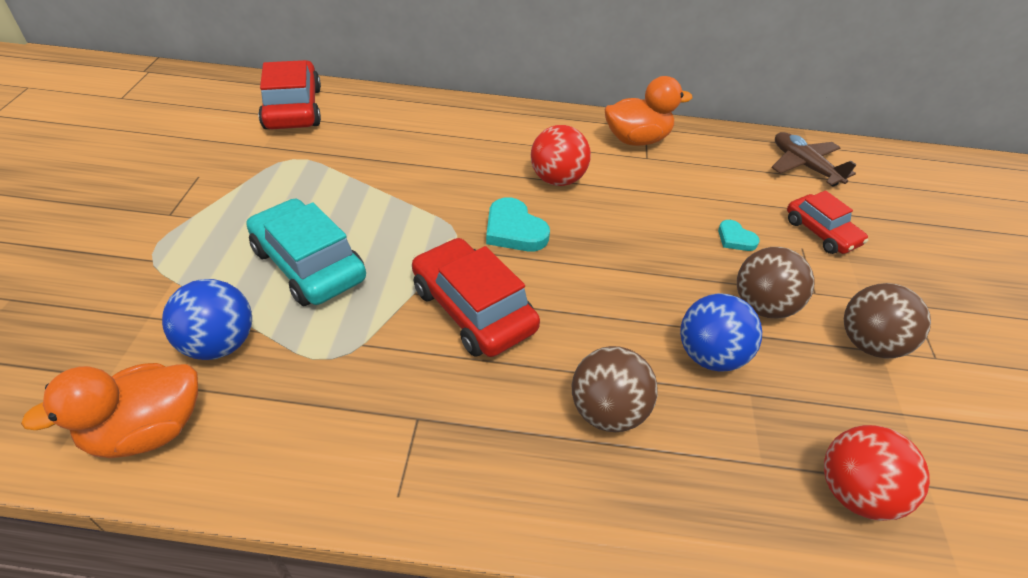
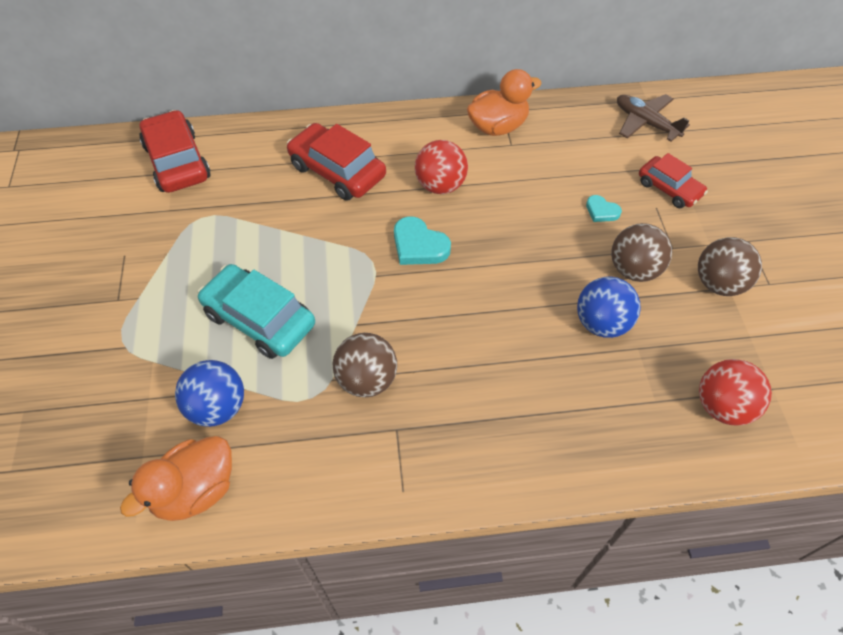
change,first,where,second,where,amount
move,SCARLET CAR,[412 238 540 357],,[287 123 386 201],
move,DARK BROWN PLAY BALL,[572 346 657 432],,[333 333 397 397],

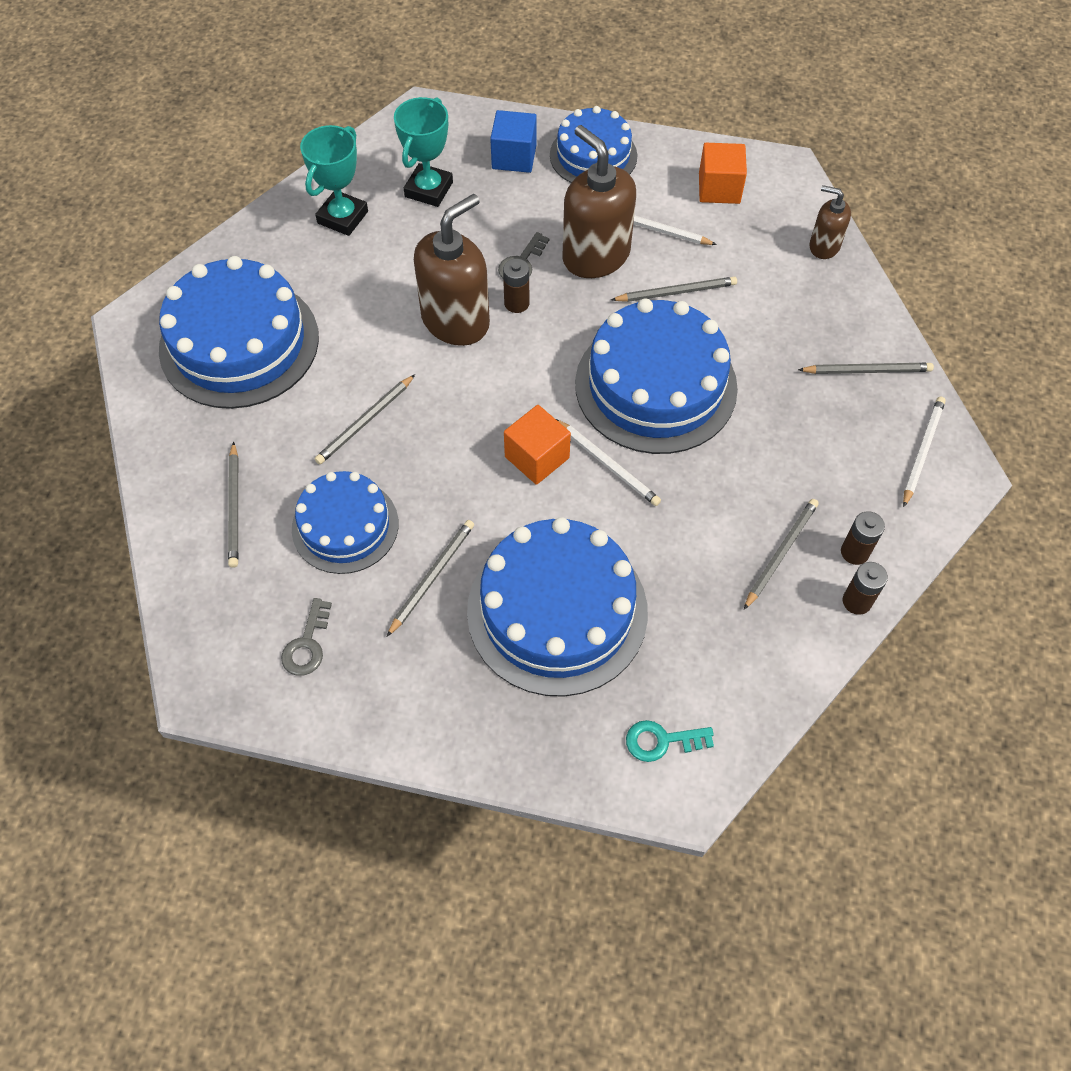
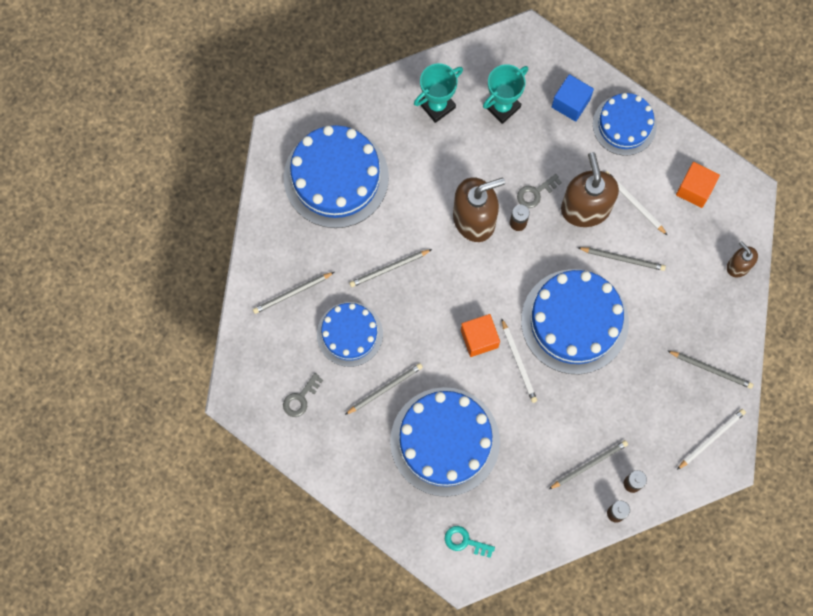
change,first,where,second,where,amount
rotate,ASH-GREY PENCIL,[228 442 238 568],,[253 272 334 314],45 degrees clockwise

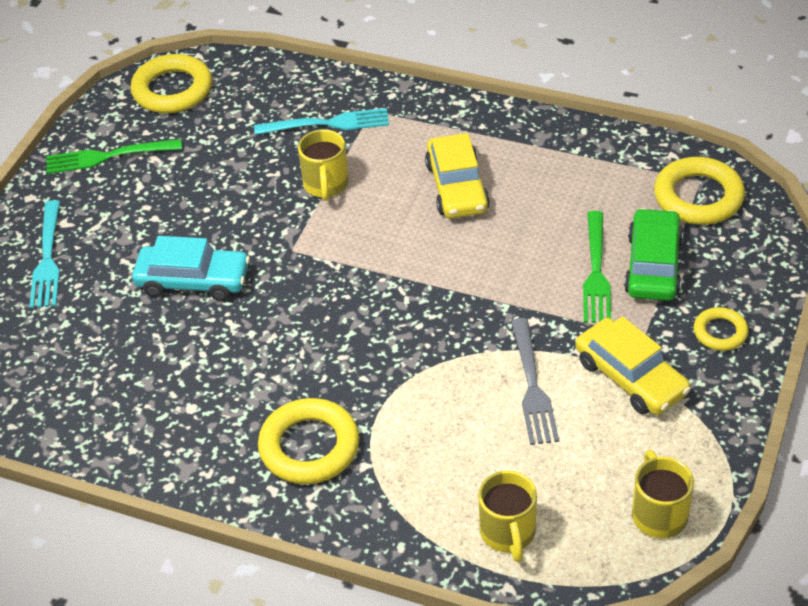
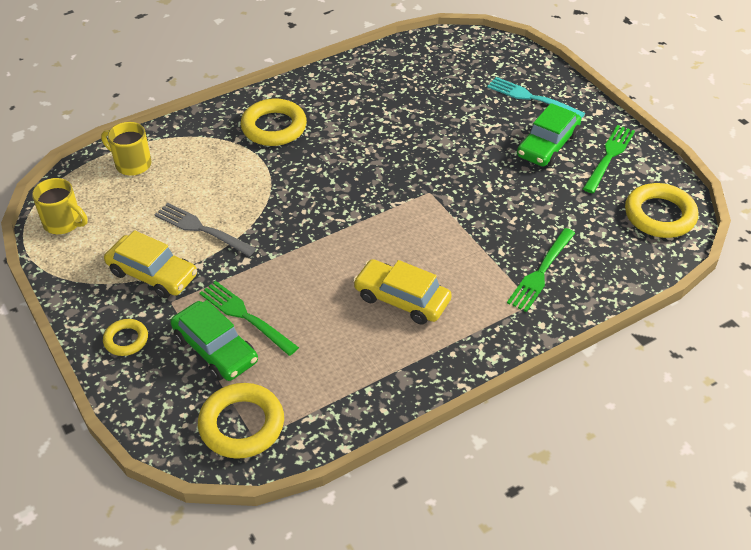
change,first,where,second,where,amount
delete,AQUA CAR,[132 236 250 301],,,
recolor,AQUA TABLE FORK,[254 108 389 135],LEAF-GREEN TABLE FORK,[507 228 575 312],
delete,BRIGHT YELLOW COFFEE MUG,[298 129 349 201],,,
rotate,BRIGHT YELLOW CAR,[575 316 691 415],,[104 230 197 298],150 degrees counterclockwise
insert,,,LEAF-GREEN CAR,[517 103 581 167],

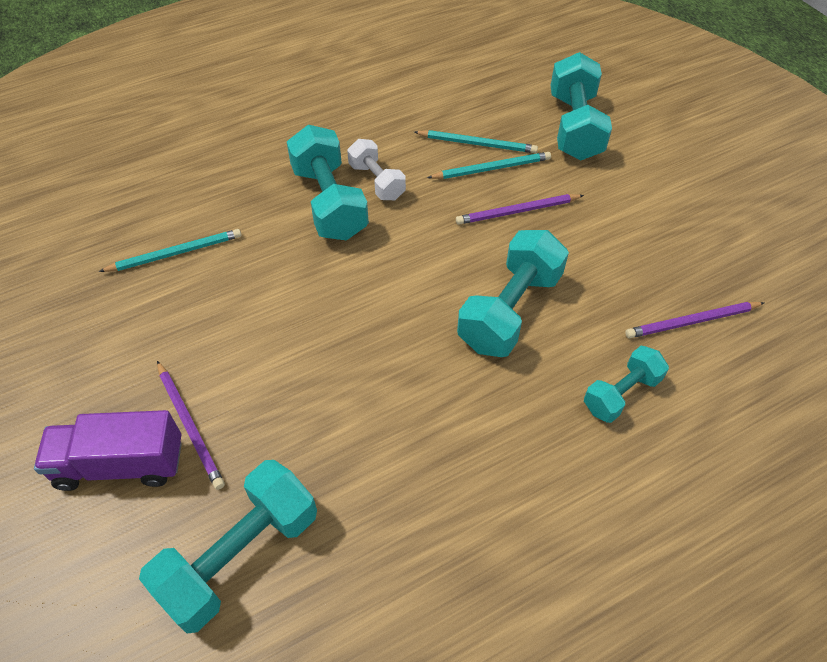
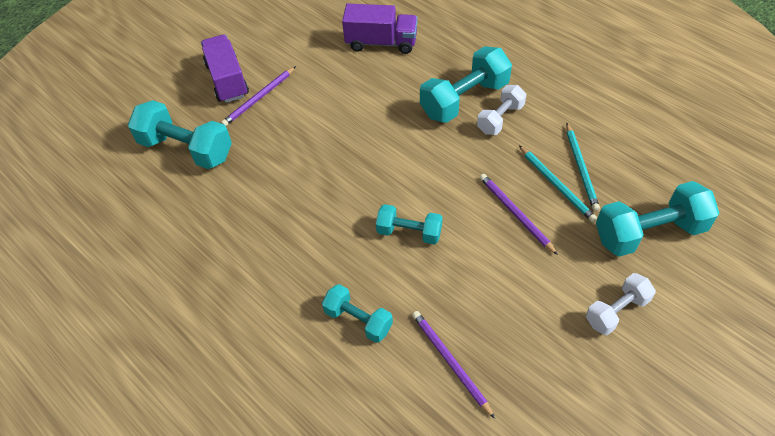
change,first,where,second,where,amount
replace,AQUA PENCIL,[99 229 242 272],ROYAL PURPLE TRUCK,[342 4 418 54],
resize,AQUA HAND WEIGHT,[457 230 569 357],,[376 204 443 244],x0.60
insert,,,PURE WHITE HAND WEIGHT,[586 273 656 335],

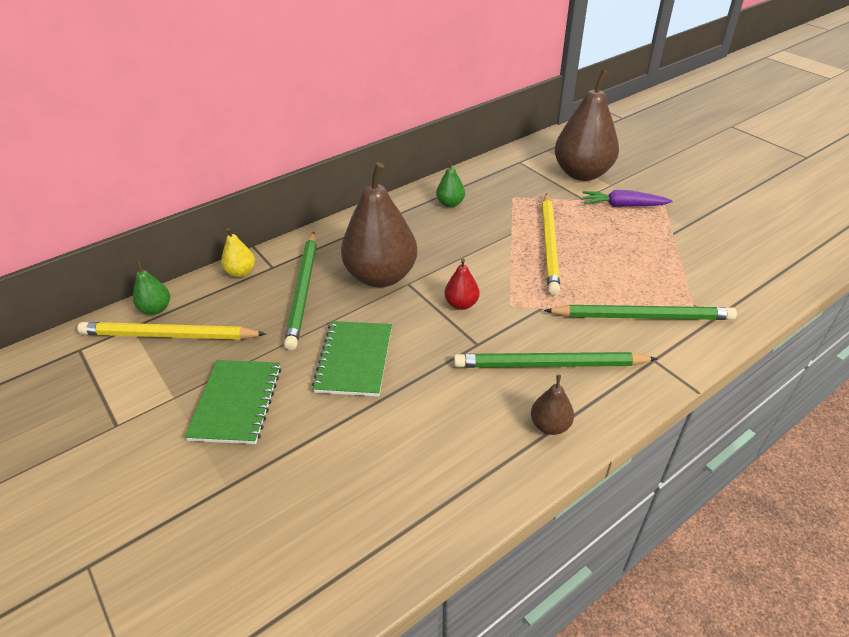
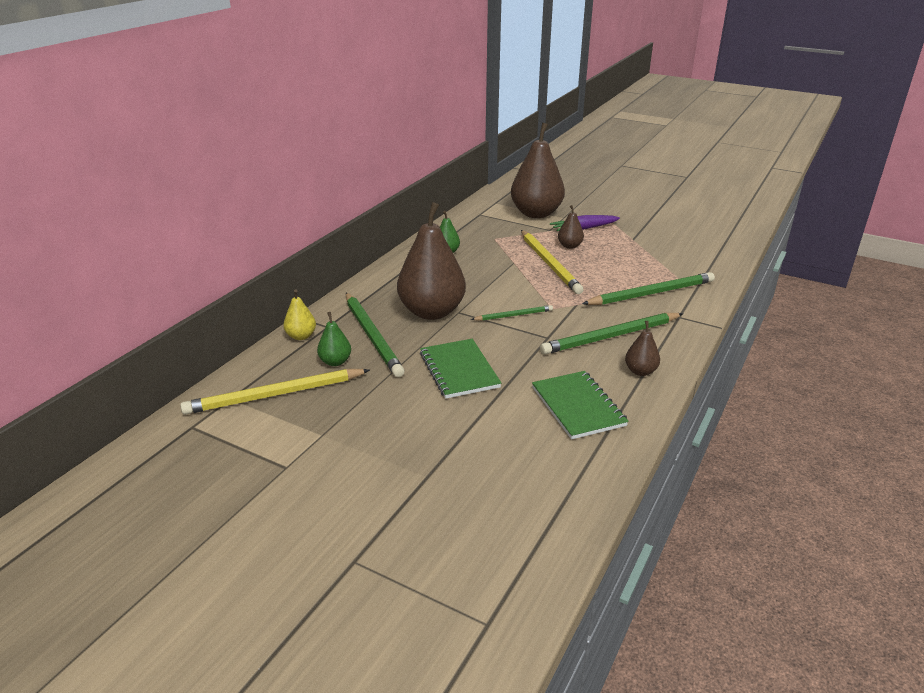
change,first,where,second,where,amount
move,LEAF-GREEN PEAR FRUIT,[133 261 170 315],,[317 312 351 366],
move,LEAF-GREEN NOTEPAD,[185 360 281 444],,[532 371 629 440],
replace,SCARLET PEAR FRUIT,[444 259 479 310],LEAF-GREEN PENCIL,[471 305 553 321],
insert,,,DARK BROWN PEAR FRUIT,[558 205 584 249],

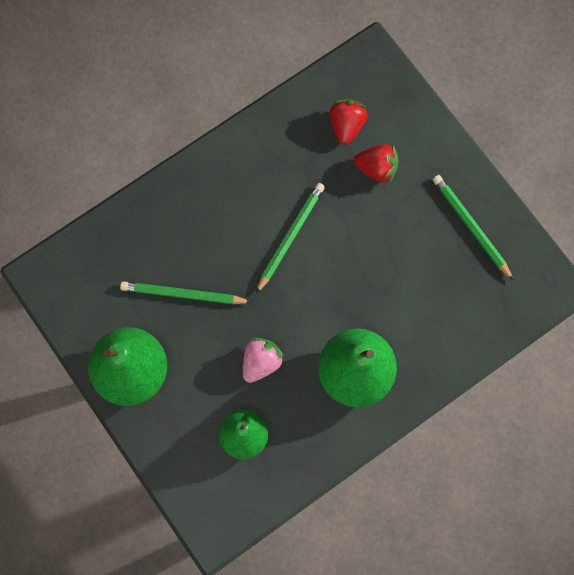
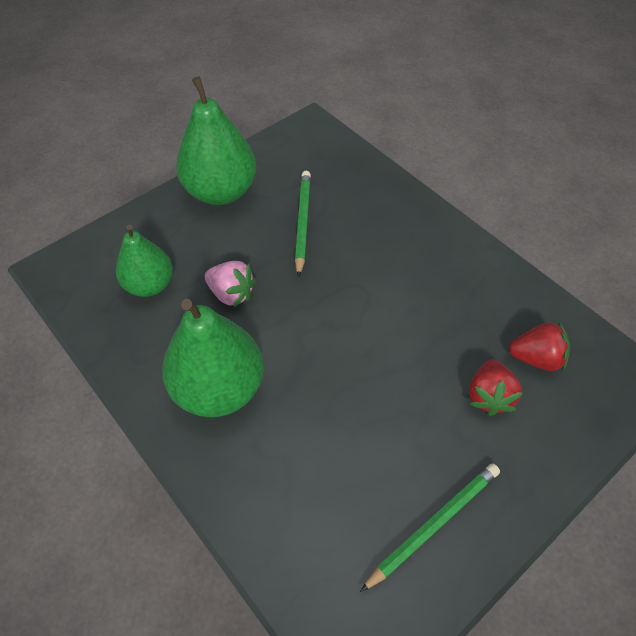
change,first,where,second,where,amount
delete,LEAF-GREEN PENCIL,[256 183 325 294],,,

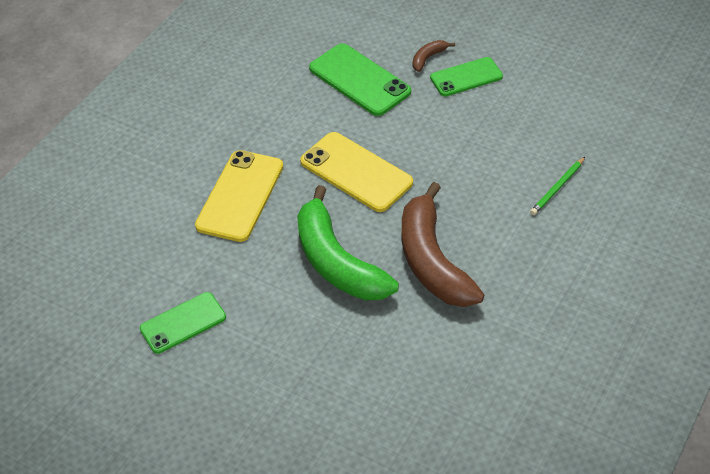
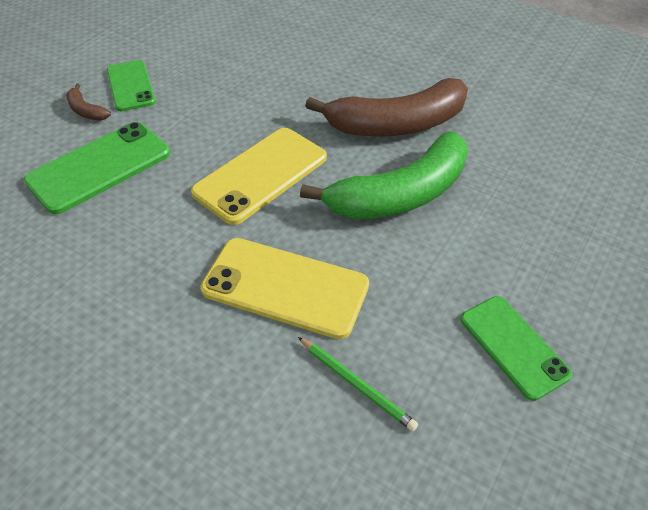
change,first,where,second,where,amount
move,LEAF-GREEN PENCIL,[530 157 585 215],,[298 337 418 431],

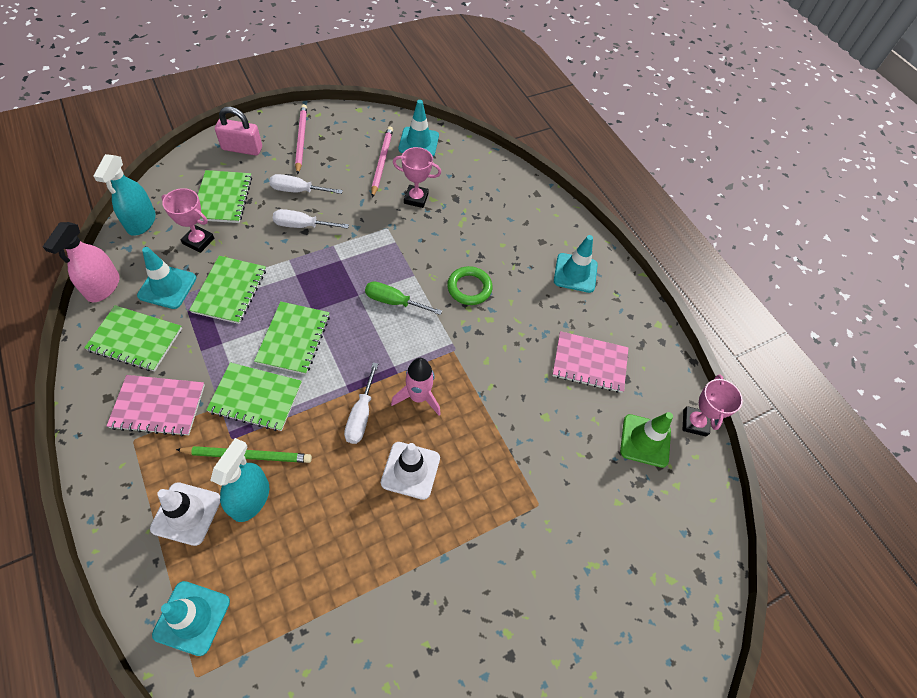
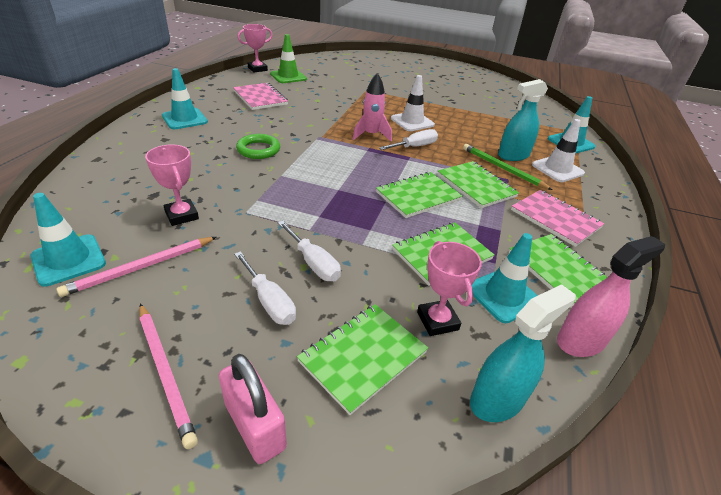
change,first,where,second,where,amount
rotate,PINK PENCIL,[295 104 307 175],,[139 304 198 449],75 degrees counterclockwise
delete,LEAF-GREEN HAND SCREWDRIVER,[365 281 442 315],,,

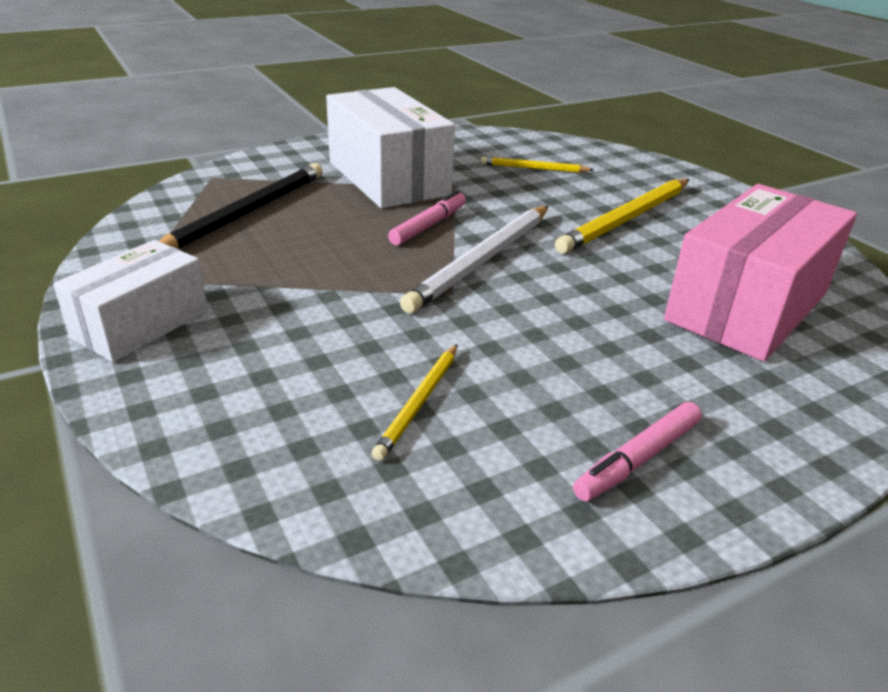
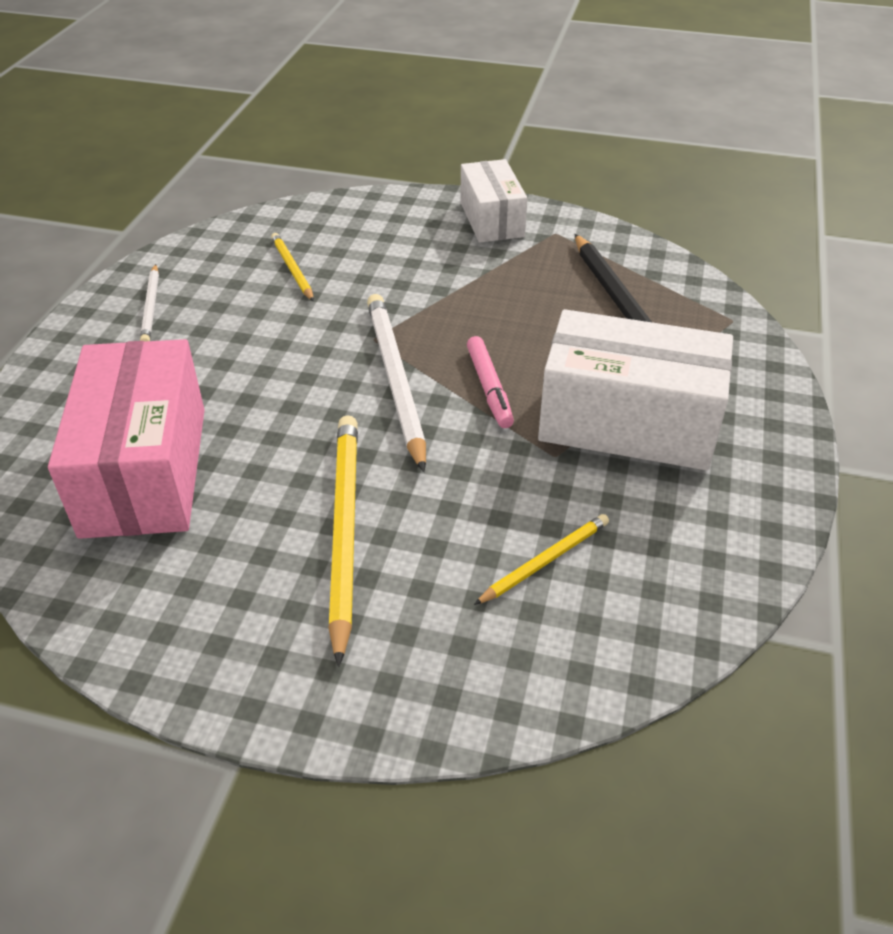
change,first,where,second,where,amount
replace,PINK MARKER,[573 402 702 501],PURE WHITE PENCIL,[140 264 159 342],

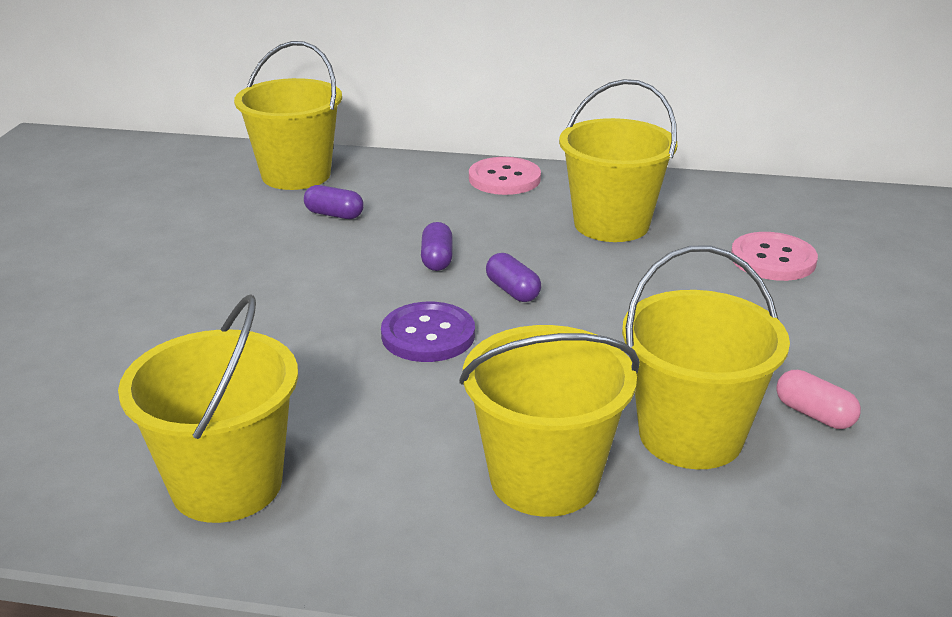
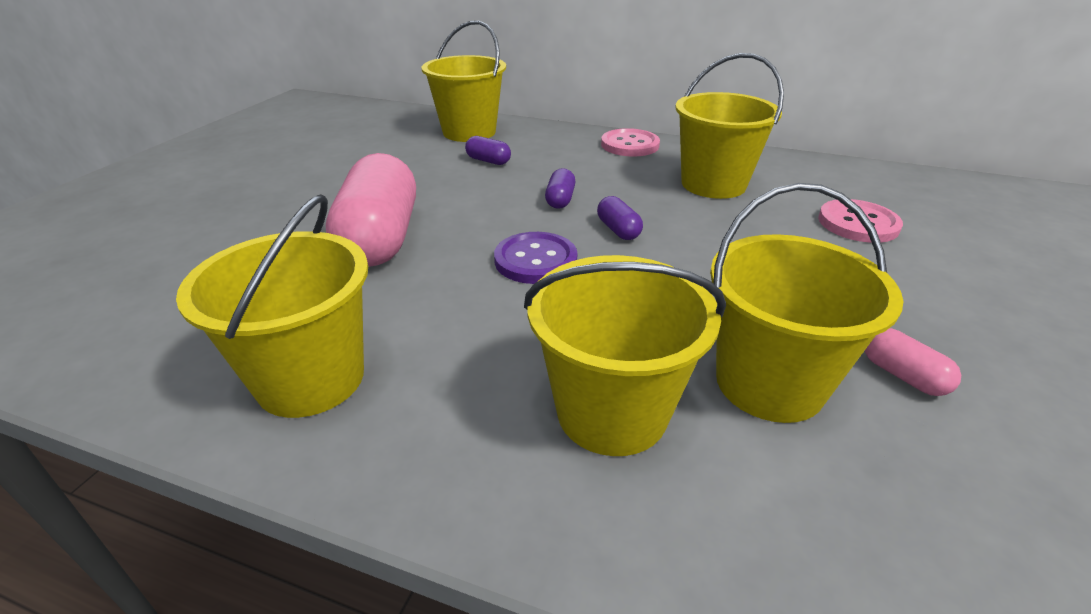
change,first,where,second,where,amount
insert,,,PINK CAPSULE,[326 153 416 267],

